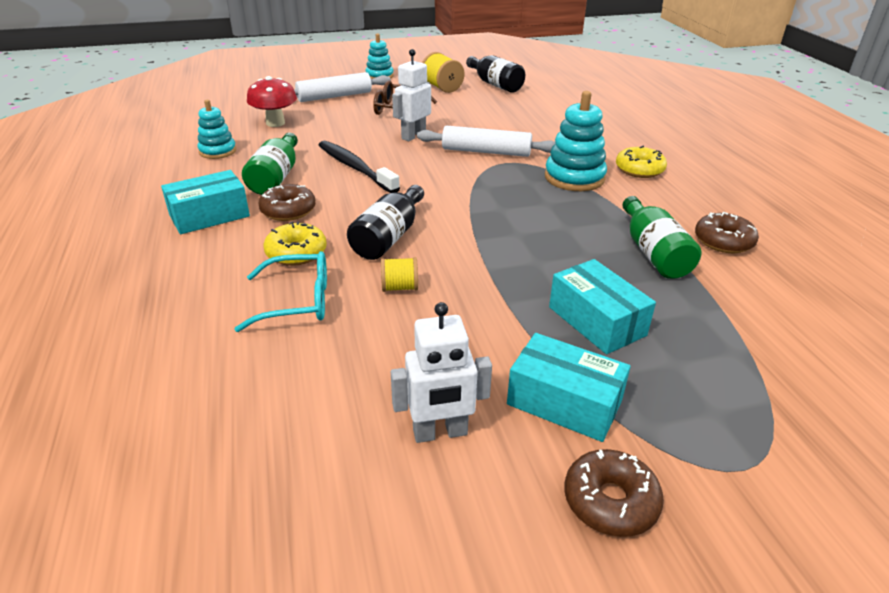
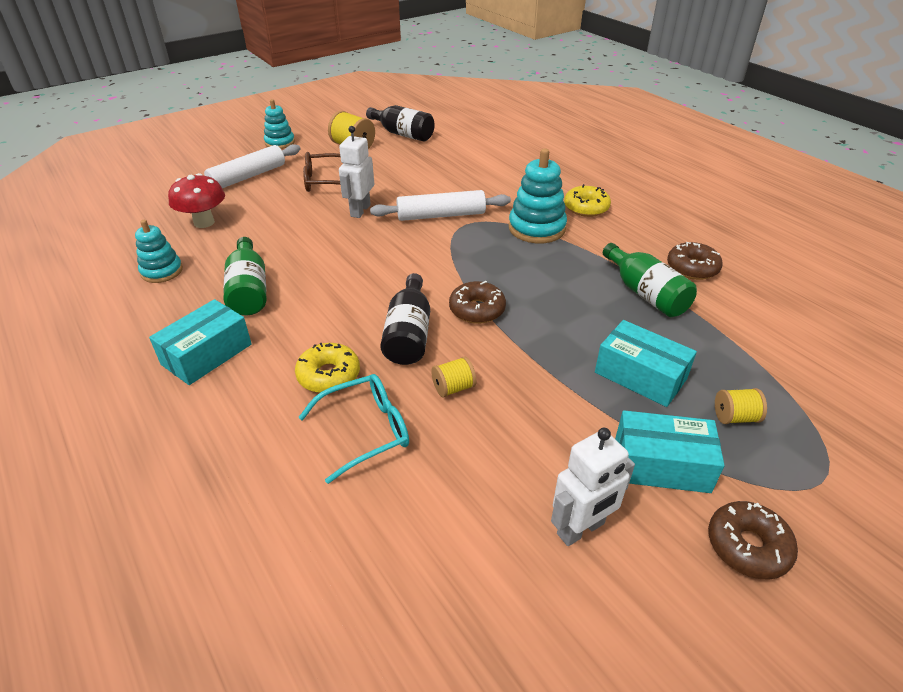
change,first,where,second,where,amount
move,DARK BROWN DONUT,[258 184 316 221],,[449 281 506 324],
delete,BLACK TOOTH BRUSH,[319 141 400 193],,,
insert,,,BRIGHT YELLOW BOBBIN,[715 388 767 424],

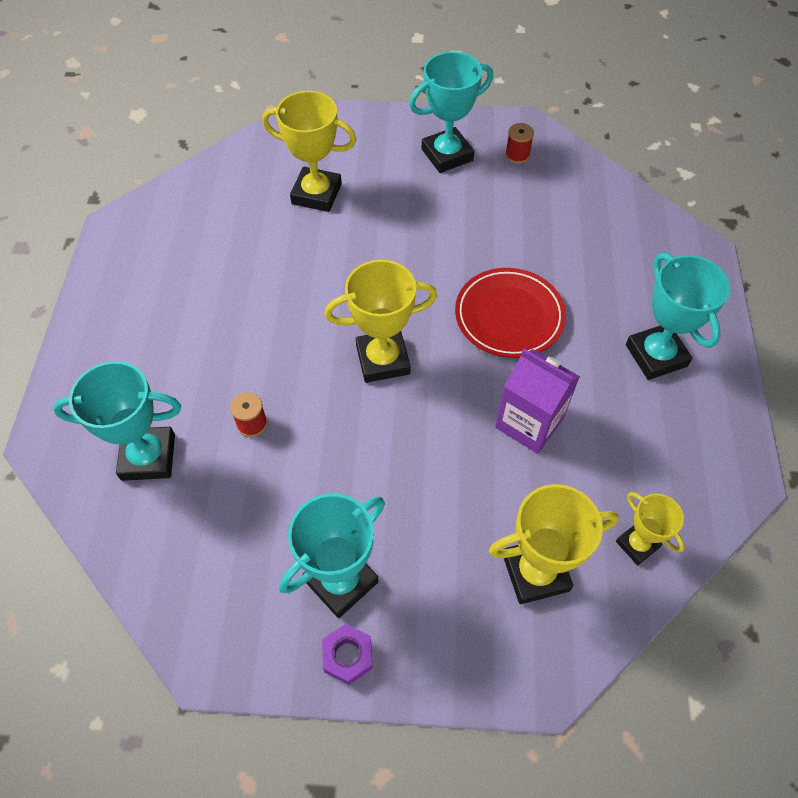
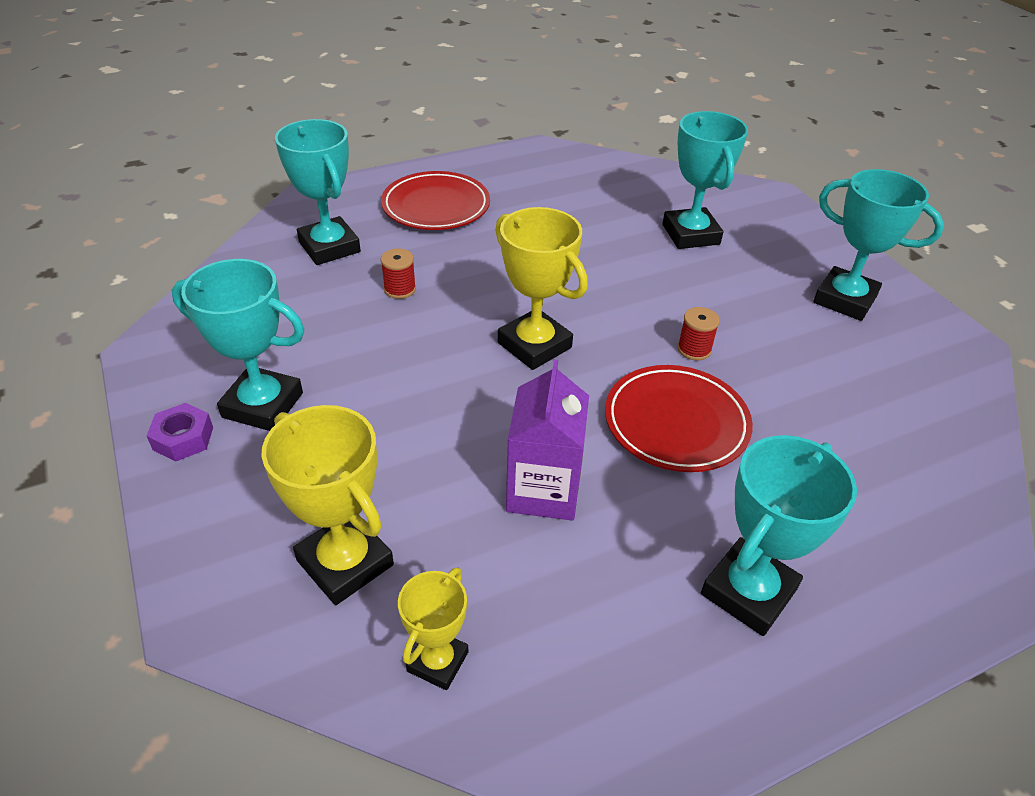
change,first,where,second,where,amount
recolor,BRIGHT YELLOW PRIZE CUP,[262 91 357 212],AQUA PRIZE CUP,[662 111 748 249],
move,SCARLET BOBBIN,[505 123 534 164],,[677 307 720 361],
insert,,,SCARLET DINNER PLATE,[381 171 490 230],

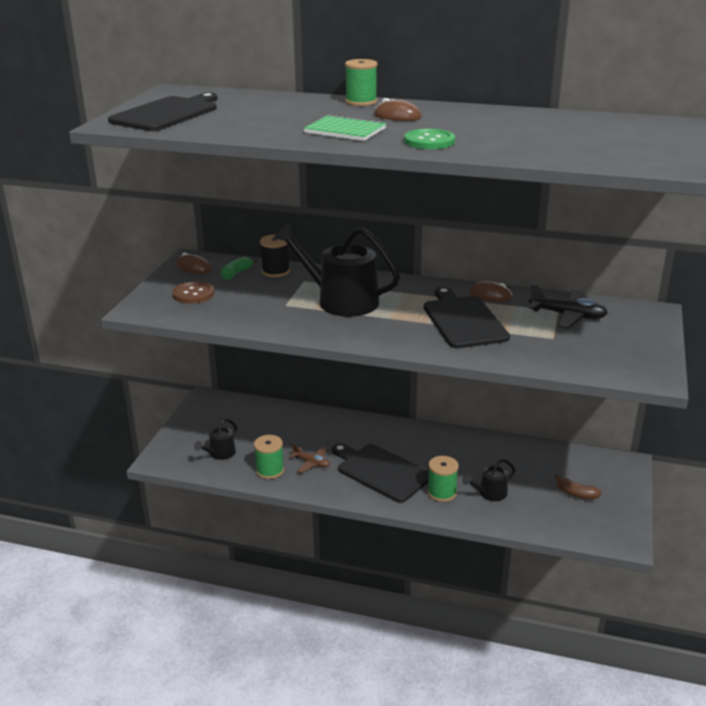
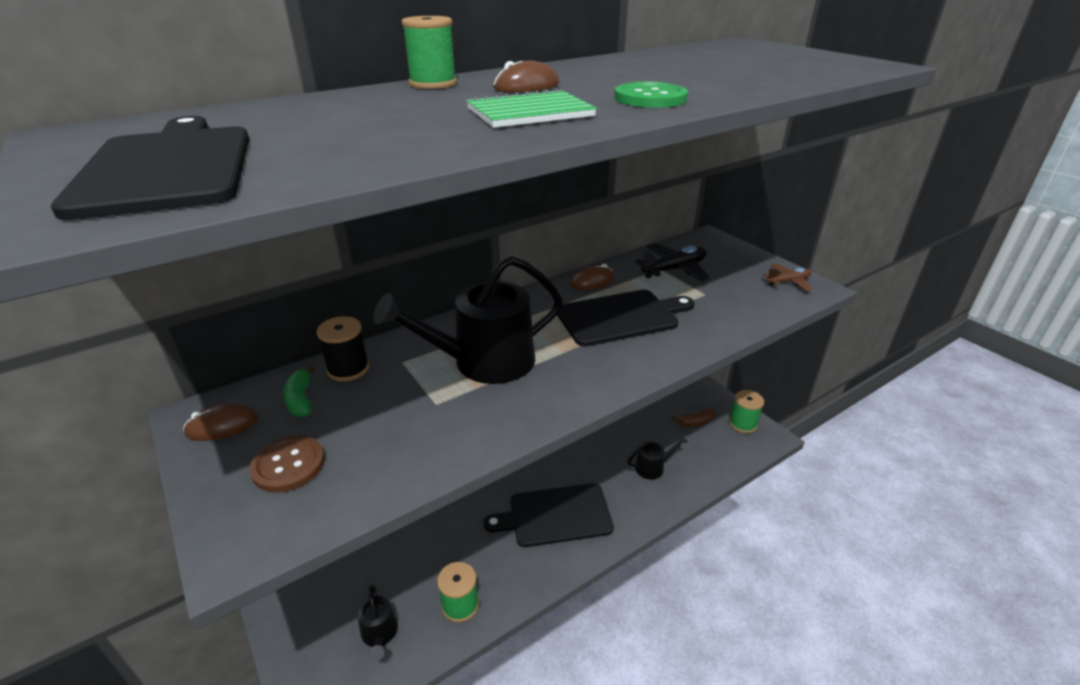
change,first,where,second,where,amount
move,DARK BROWN TOY PLANE,[289 443 329 473],,[763 264 812 291],
rotate,BLACK BREAD BOARD,[424 287 510 348],,[557 290 695 347],135 degrees clockwise
move,LEAF-GREEN BOBBIN,[428 456 459 502],,[729 390 764 433],
rotate,BLACK SPRINKLING CAN,[462 459 515 501],,[627 434 688 479],120 degrees counterclockwise

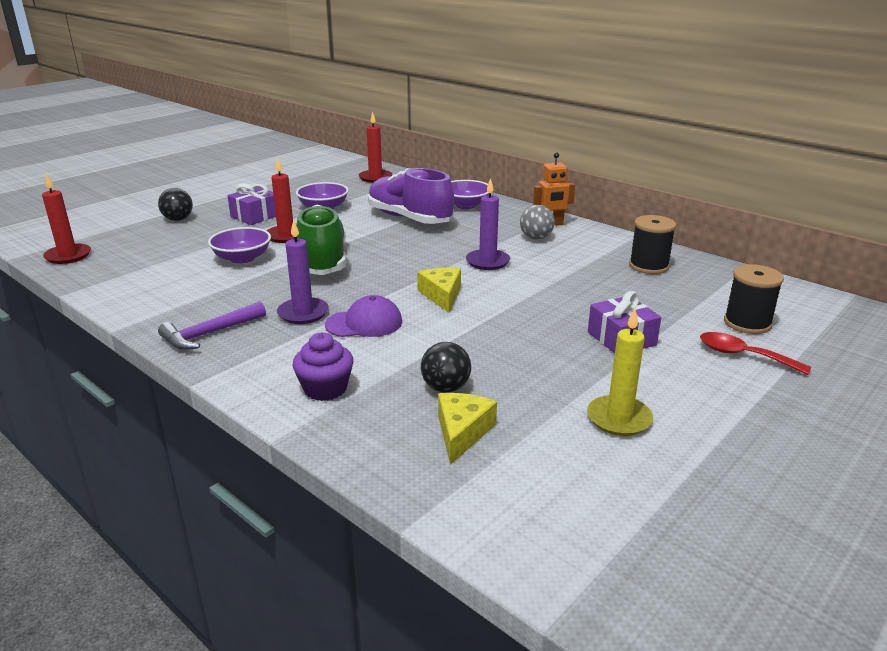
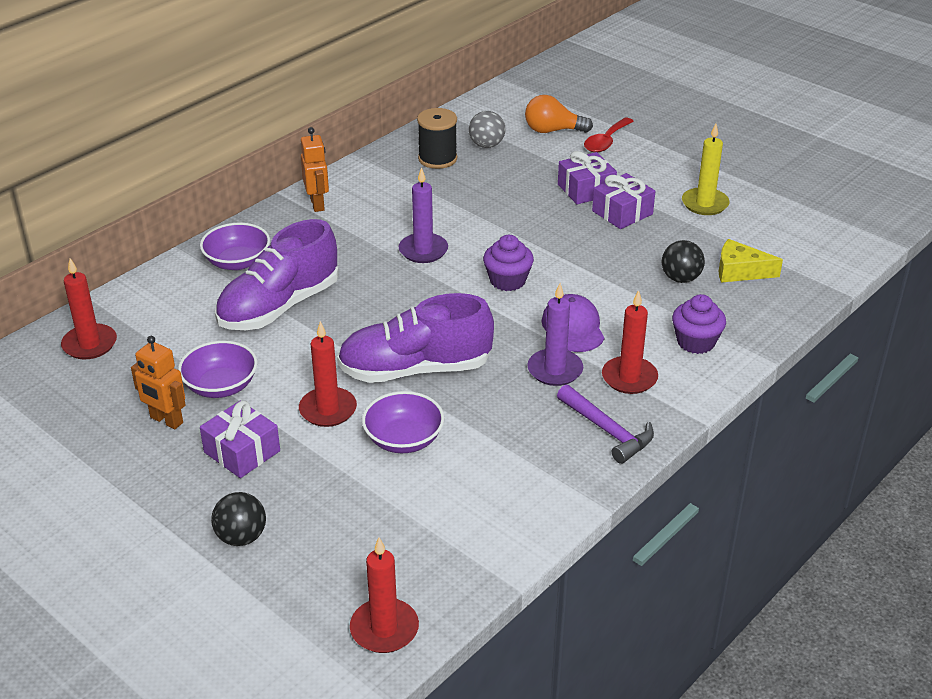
change,first,where,second,where,amount
recolor,LEAF-GREEN LACE-UP SHOE,[297 205 346 275],ROYAL PURPLE LACE-UP SHOE,[337 293 494 383],
replace,BRIGHT YELLOW PIECE OF CHEESE,[417 268 461 313],ROYAL PURPLE CUPCAKE,[483 235 534 291],
move,ASH-GREY PLAY BALL,[520 205 555 240],,[469 111 505 148],
replace,BLACK BOBBIN,[724 264 784 334],ORANGE-COLOURED LIGHTBULB,[525 95 593 133],
insert,,,ORANGE-COLOURED TOY ROBOT,[131 336 185 429],
insert,,,ROYAL PURPLE WRAPPED GIFT,[592 173 655 229],
insert,,,SCARLET WAX CANDLE,[602 290 658 394],

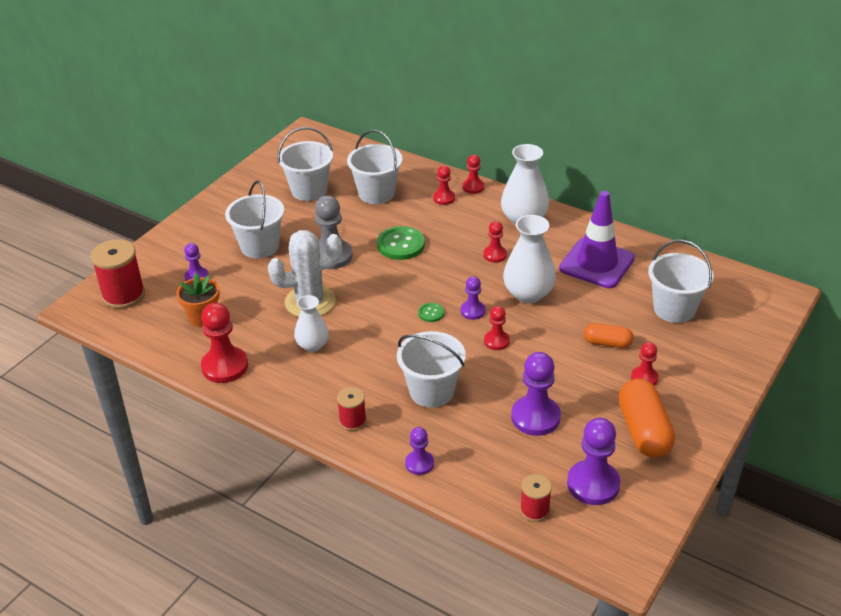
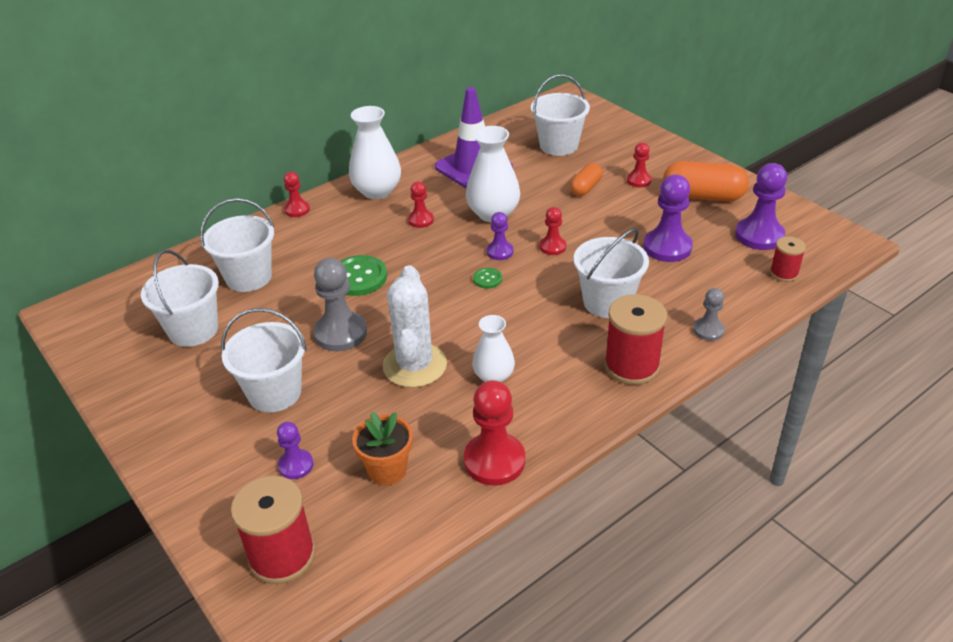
change,first,where,second,where,amount
resize,SCARLET BOBBIN,[337 387 367 431],,[604 294 667 385],x1.77
recolor,ROYAL PURPLE PAWN,[405 427 434 475],ASH-GREY PAWN,[693 288 725 341],
delete,SCARLET PAWN,[433 166 455 205],,,

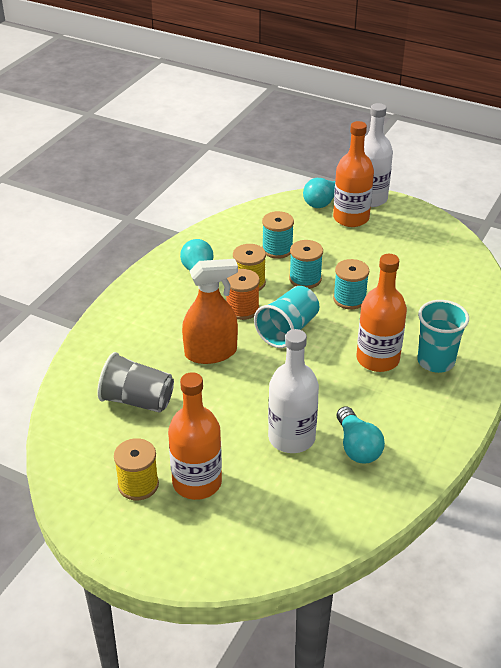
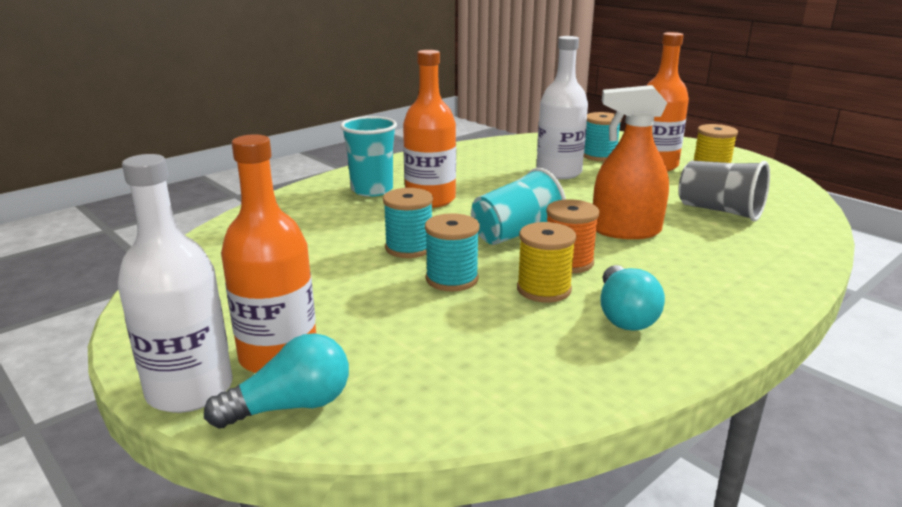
change,first,where,second,where,amount
move,AQUA BOBBIN,[262 211 294 259],,[584 112 622 161],
delete,AQUA LIGHTBULB,[337 406 385 463],,,

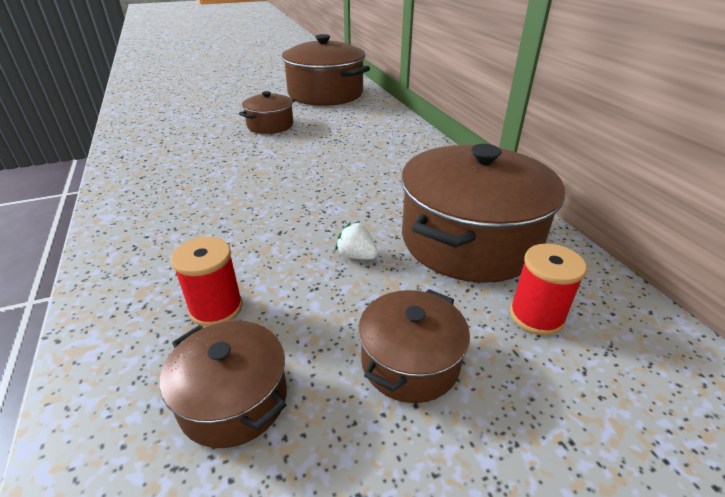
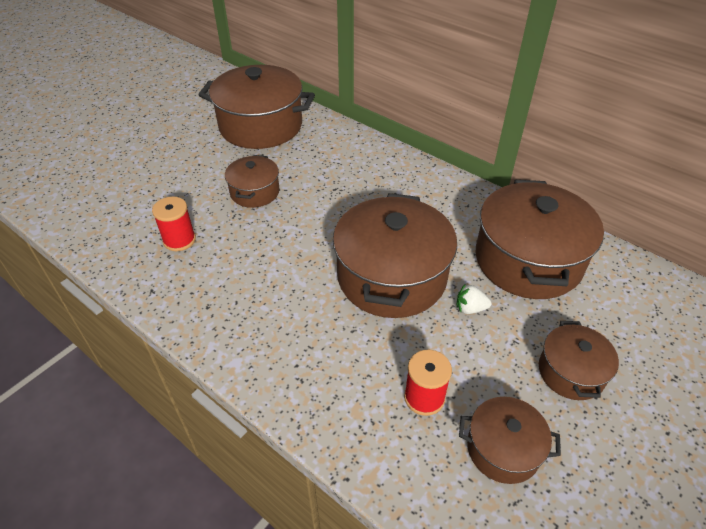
change,first,where,second,where,amount
move,SCARLET BOBBIN,[510 244 587 336],,[152 196 196 251],
insert,,,DARK BROWN POT,[333 193 457 318],

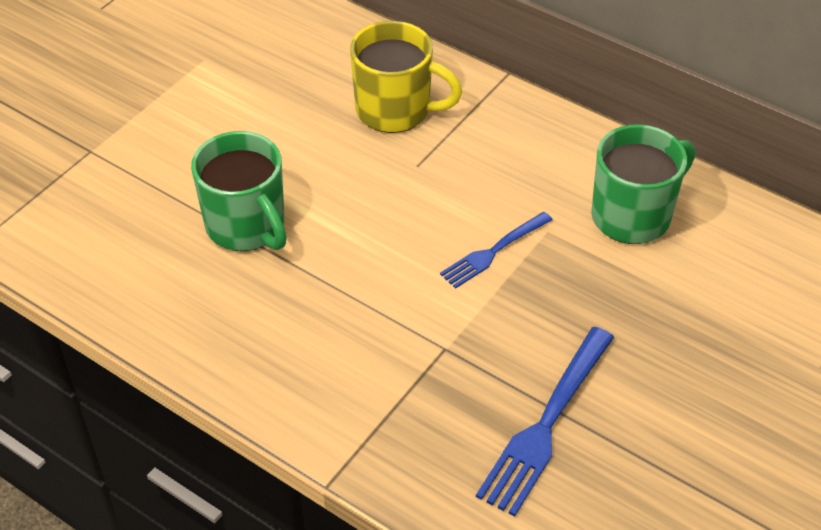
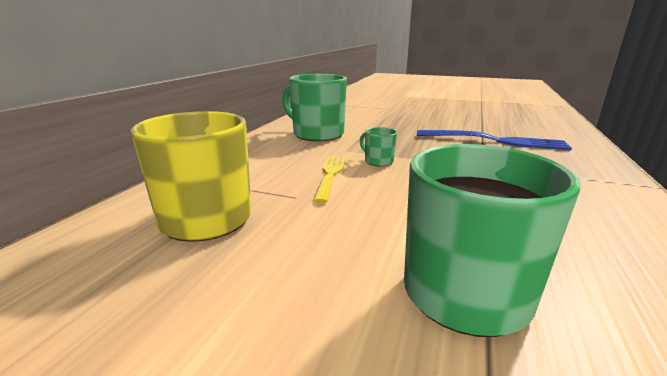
change,first,where,second,where,amount
replace,COBALT TABLE FORK,[440 212 552 289],LEAF-GREEN COFFEE MUG,[360 127 397 167],
insert,,,BRIGHT YELLOW TABLE FORK,[313 156 346 203],

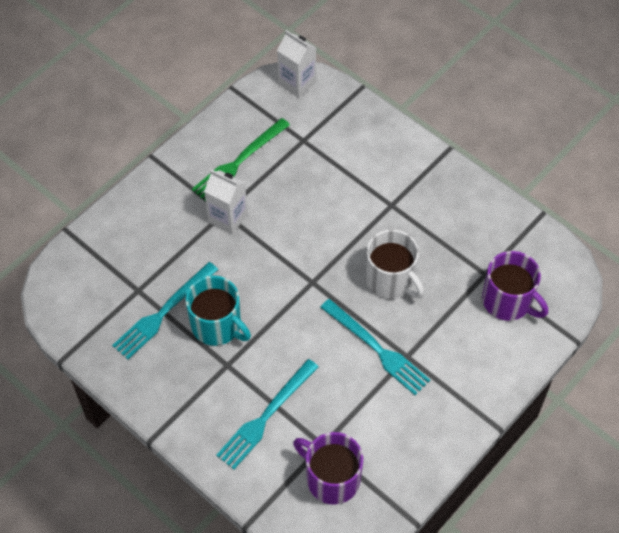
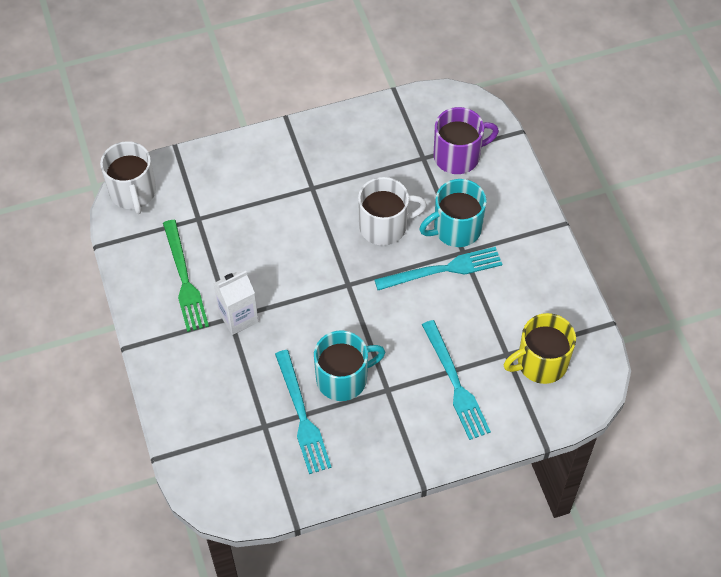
change,first,where,second,where,amount
replace,PURE WHITE CARTON,[277 30 316 98],PURE WHITE COFFEE MUG,[100 141 156 214],
recolor,ROYAL PURPLE COFFEE MUG,[293 432 363 505],BRIGHT YELLOW COFFEE MUG,[504 313 576 384],
insert,,,AQUA COFFEE MUG,[419 179 487 247],

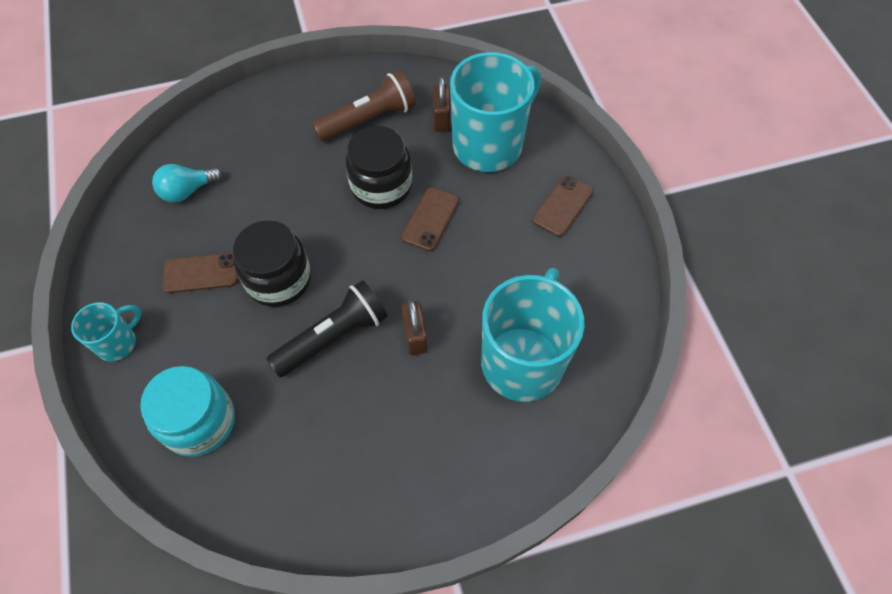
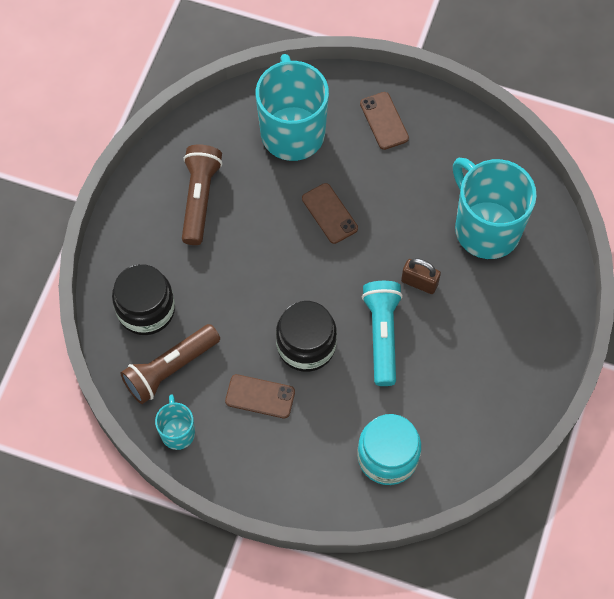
change,first,where,second,where,amount
move,AQUA COFFEE MUG,[71 302 141 361],,[155 394 195 450],
replace,AQUA LIGHTBULB,[152 164 223 203],DARK BROWN FLASHLIGHT,[120 324 220 404],
rotate,DARK BROWN SMARTPHONE,[162 253 238 293],,[225 374 295 418],75 degrees clockwise
recolor,BLACK FLASHLIGHT,[267 280 388 377],AQUA FLASHLIGHT,[362 281 403 386],
move,BLACK JAM JAR,[345 126 412 209],,[112 264 175 335],
delete,DARK BROWN PADLOCK,[433 77 450 132],,,

